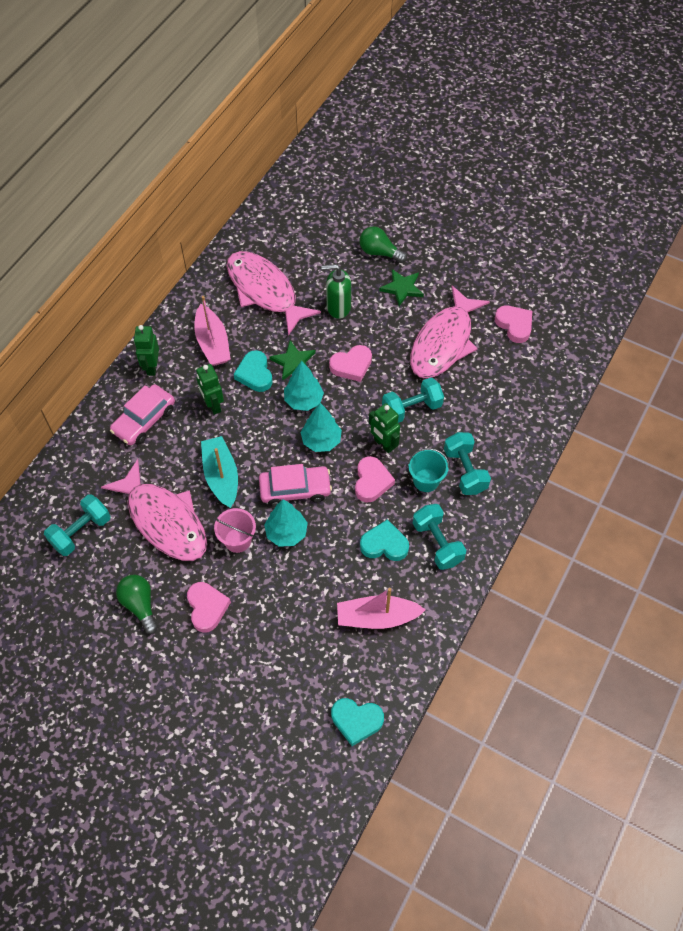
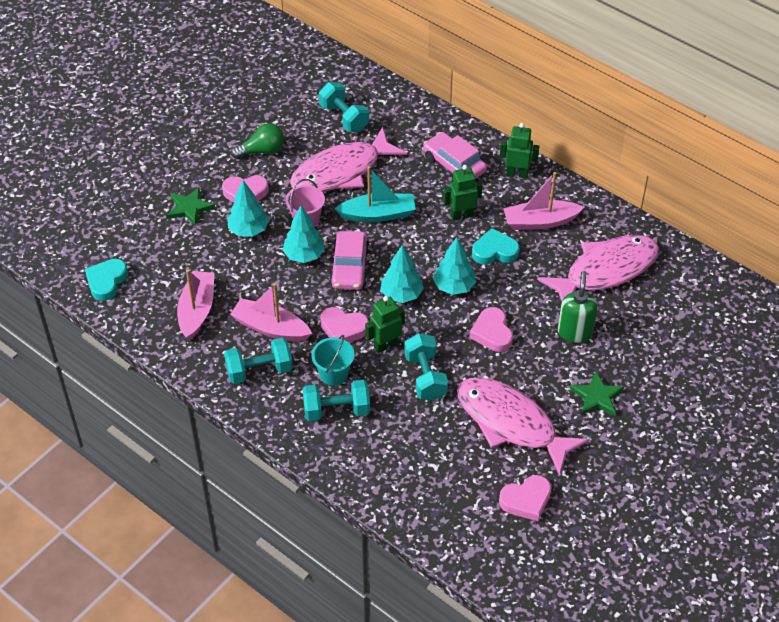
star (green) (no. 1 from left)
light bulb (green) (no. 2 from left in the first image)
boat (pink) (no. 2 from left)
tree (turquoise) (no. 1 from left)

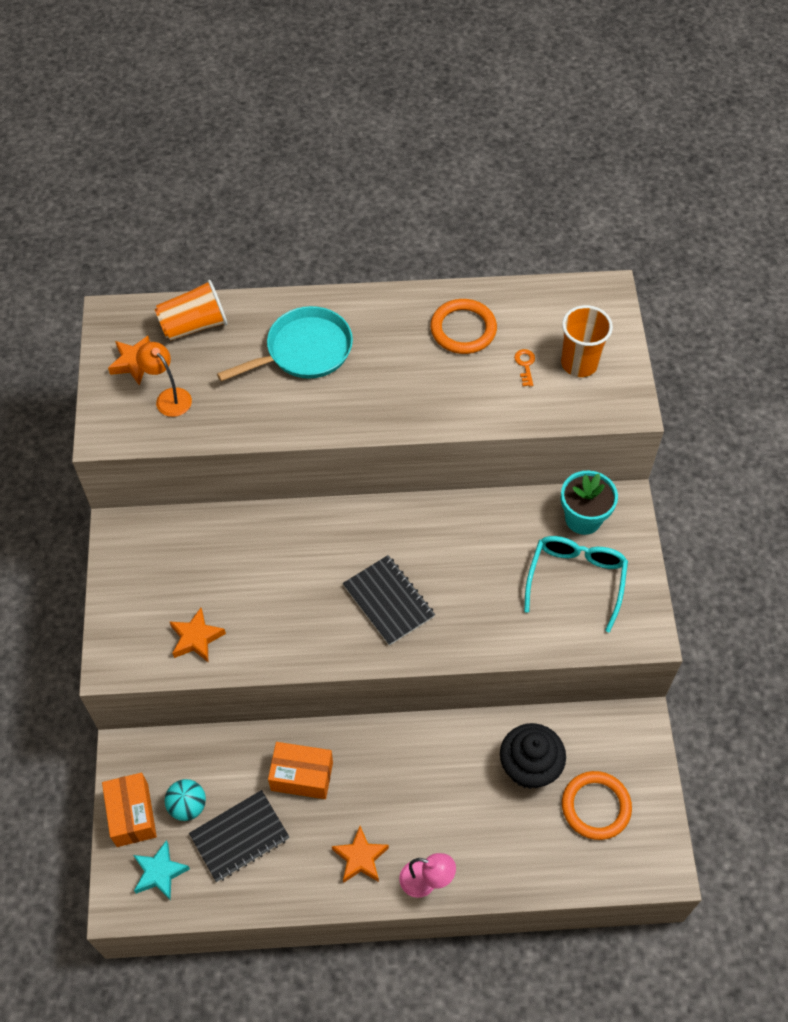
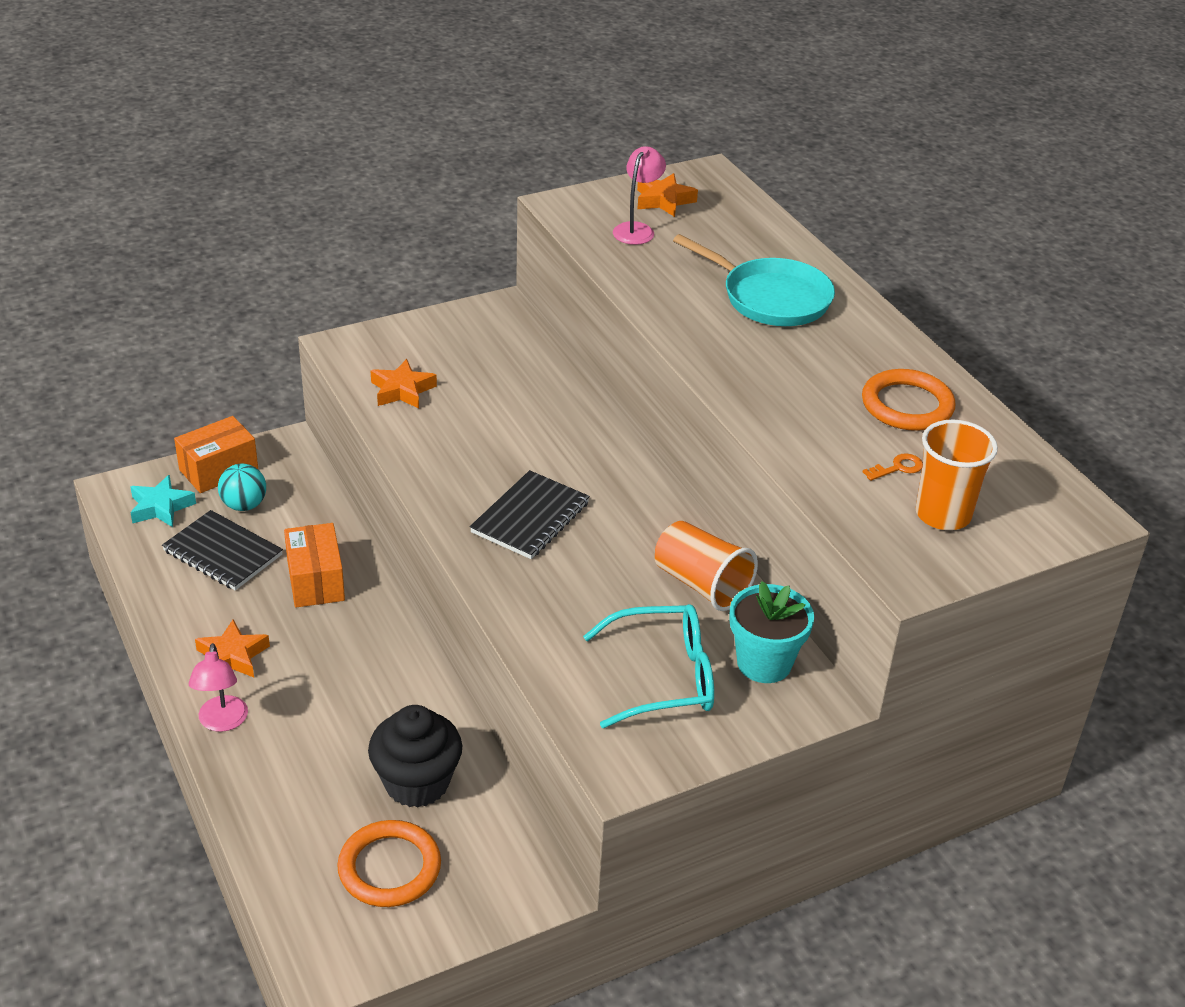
lamp (pink) (no. 2 from left)
cup (orange) (no. 1 from left)

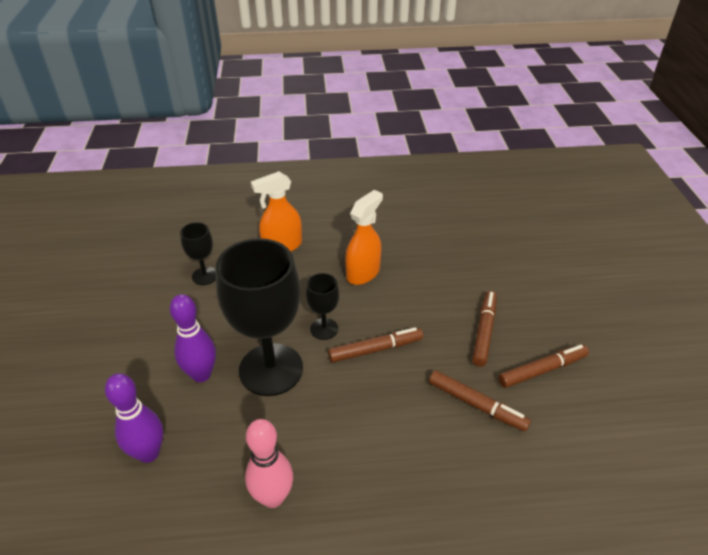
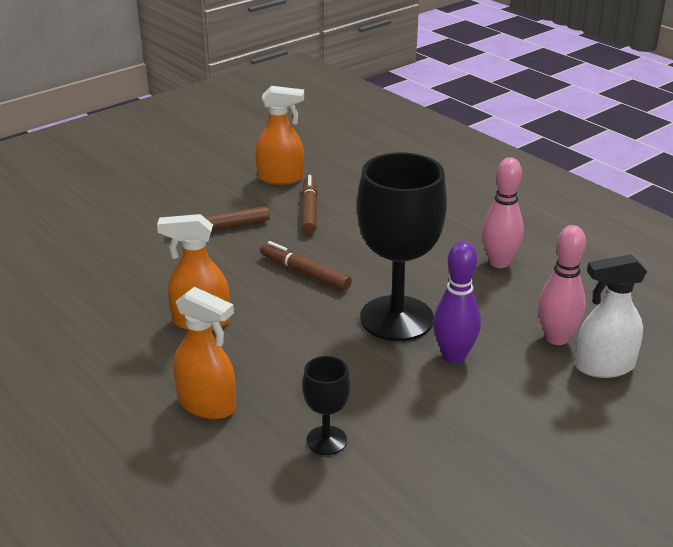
bowling pin (pink) (no. 2 from left)
goblet (black) (no. 3 from left in the first image)
marker (brown) (no. 4 from left in the first image)
spray bottle (orange) (no. 3 from left)
spray bottle (white)

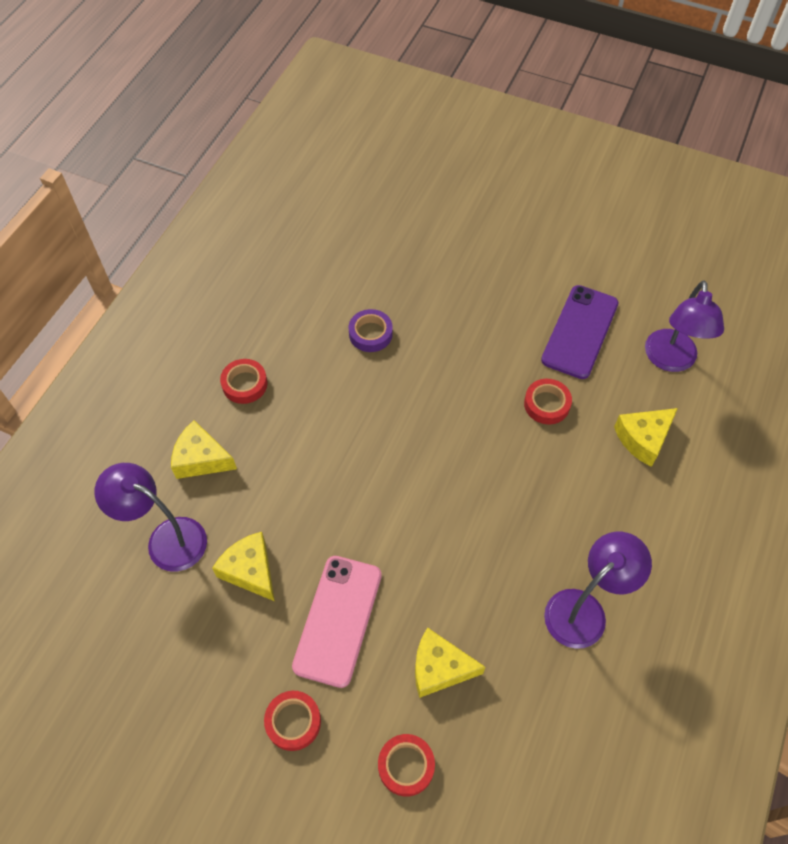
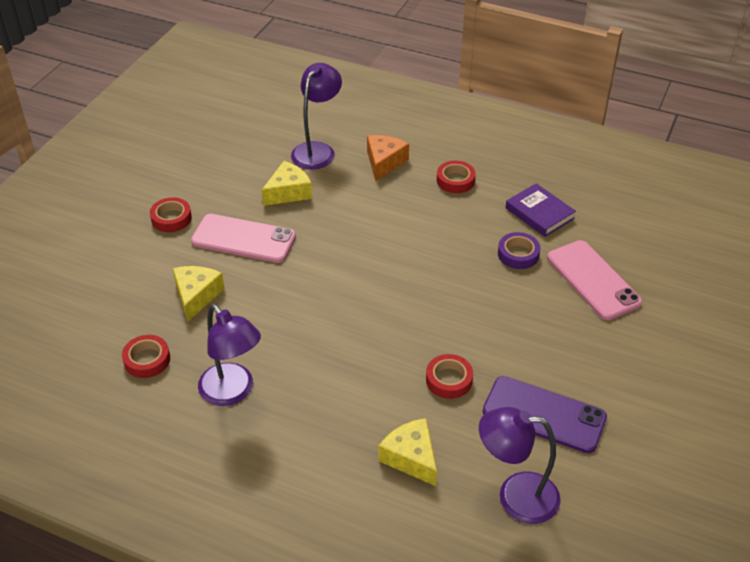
cheese (orange)
tape (red) (no. 1 from left)
book (purple)
phone (pink) (no. 2 from left)

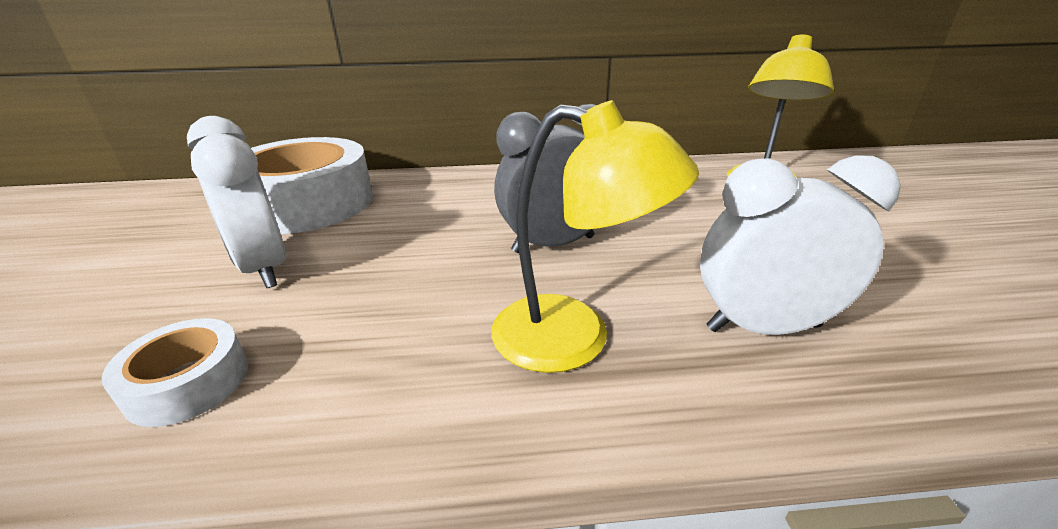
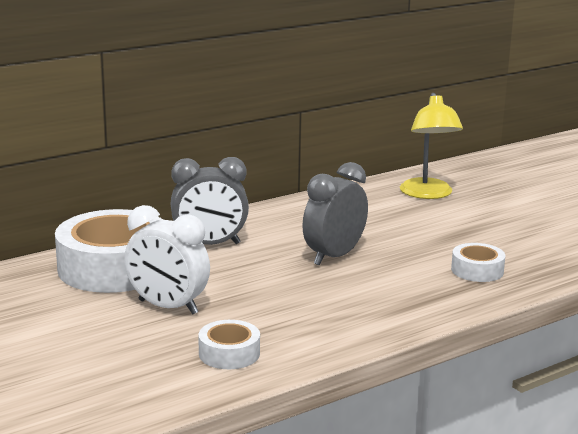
lamp (yellow) (no. 1 from left in the first image)
tape (white) (no. 3 from left)
clock (grey) (no. 1 from left)

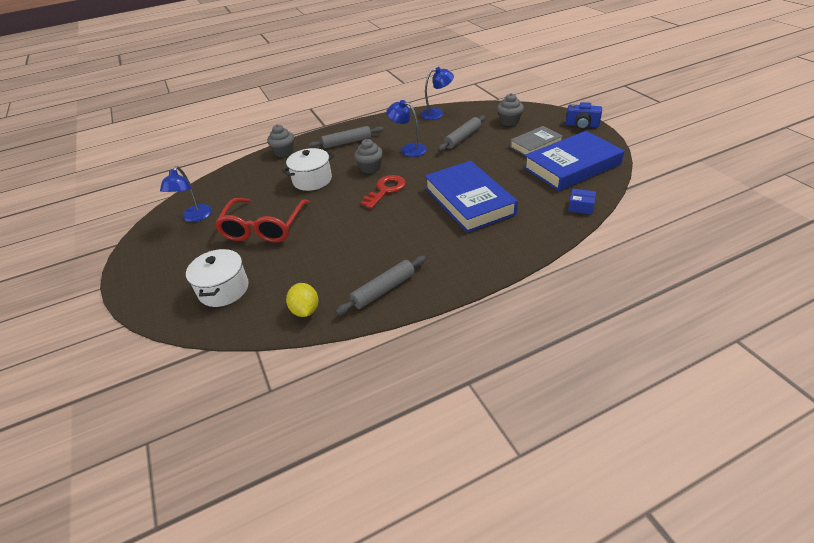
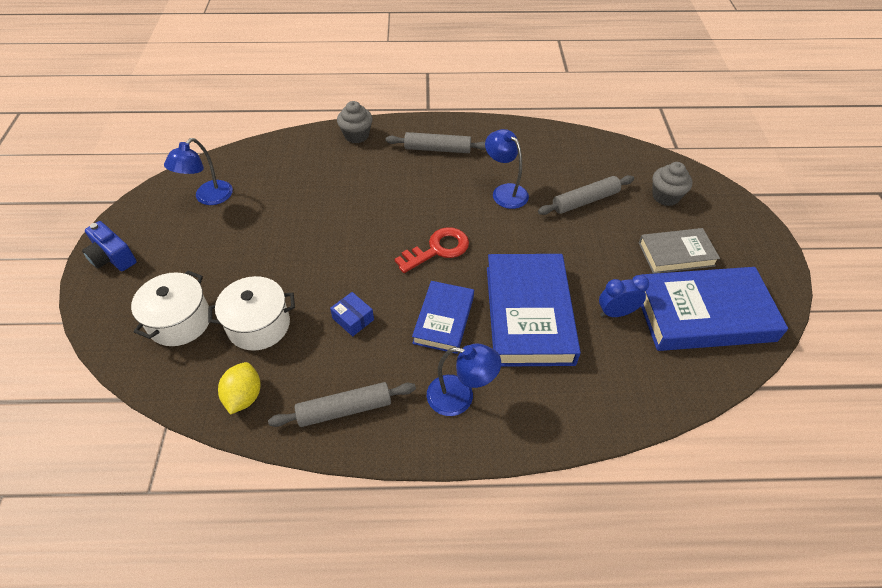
glasses (red)
pot (white) (no. 2 from left)
cupcake (grey) (no. 2 from left in the first image)
lamp (blue) (no. 2 from left)
camera (blue)
box (blue)
book (blue) (no. 1 from left)
clock (blue)

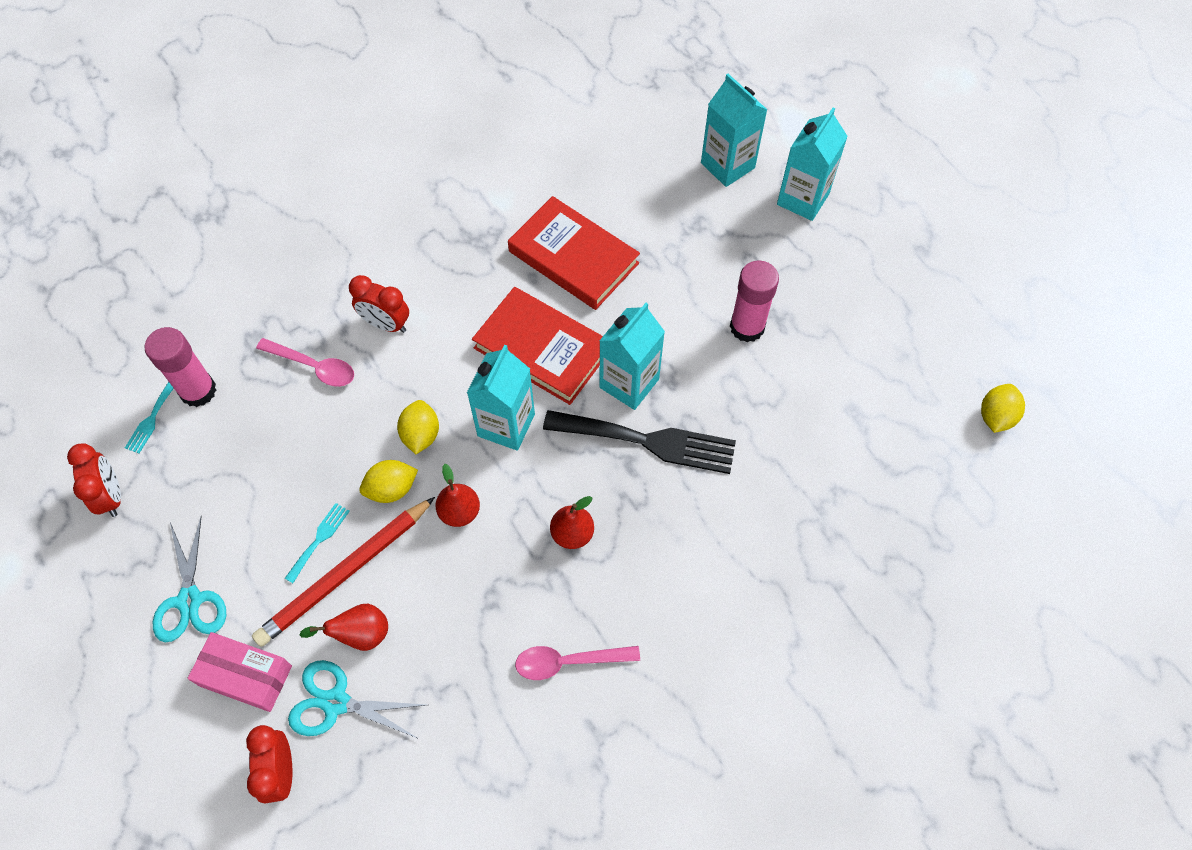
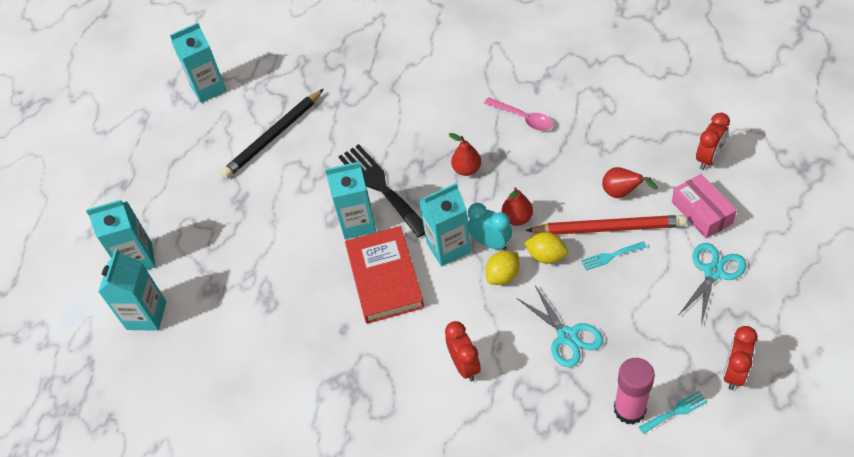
spoon (pink) (no. 1 from left in the first image)
scissors (turquoise) (no. 1 from left)
book (red) (no. 2 from left in the first image)
glue stick (pink) (no. 2 from left in the first image)
carton (turquoise) (no. 3 from left)
pencil (black)
clock (turquoise)

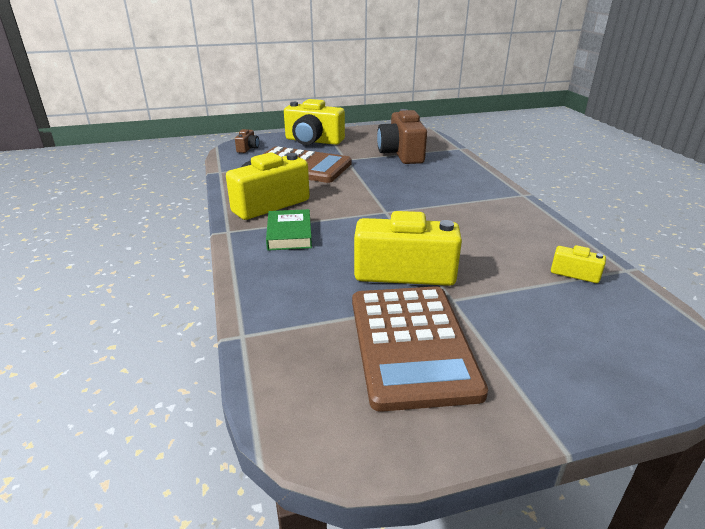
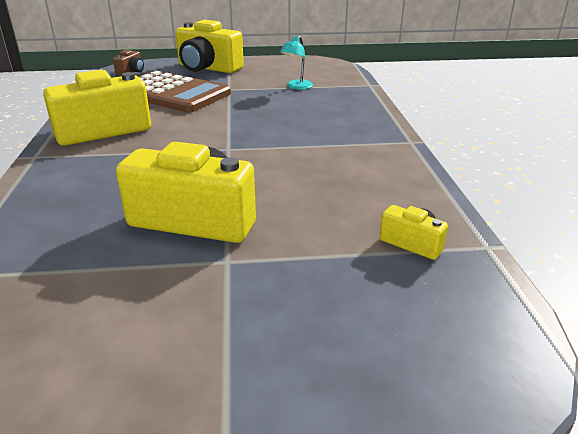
book (green)
calculator (brown) (no. 2 from left in the first image)
lamp (turquoise)

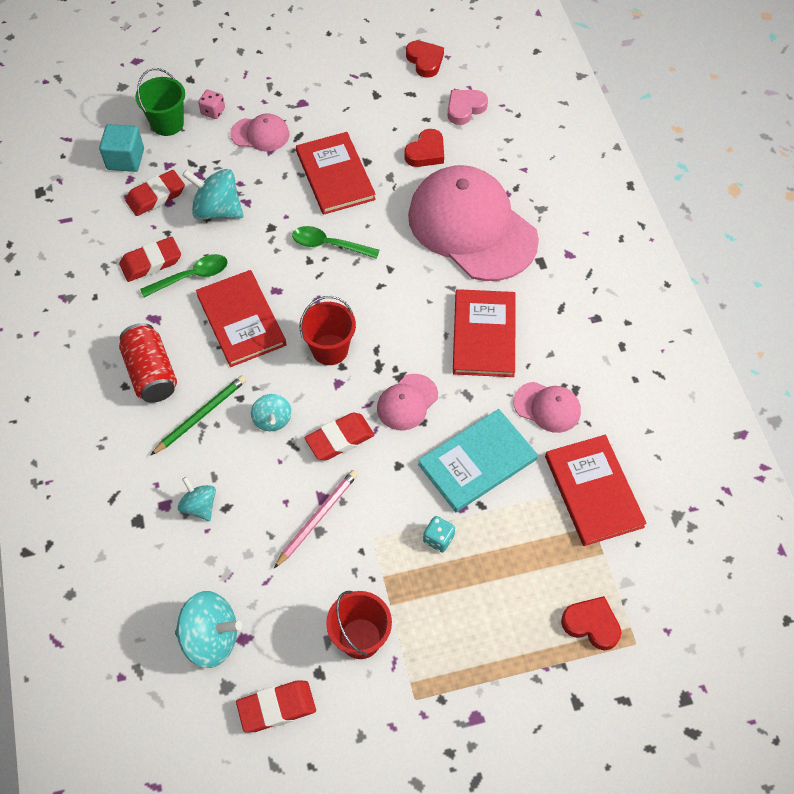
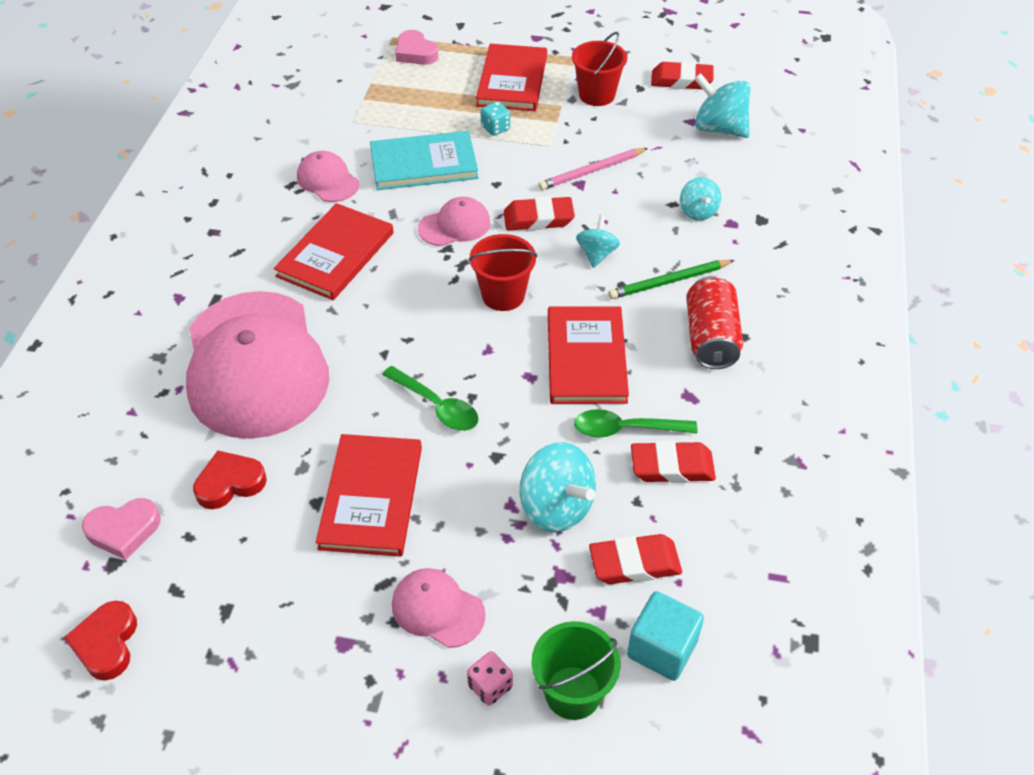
book (red) (no. 3 from left)
heart (pink) (no. 2 from left)

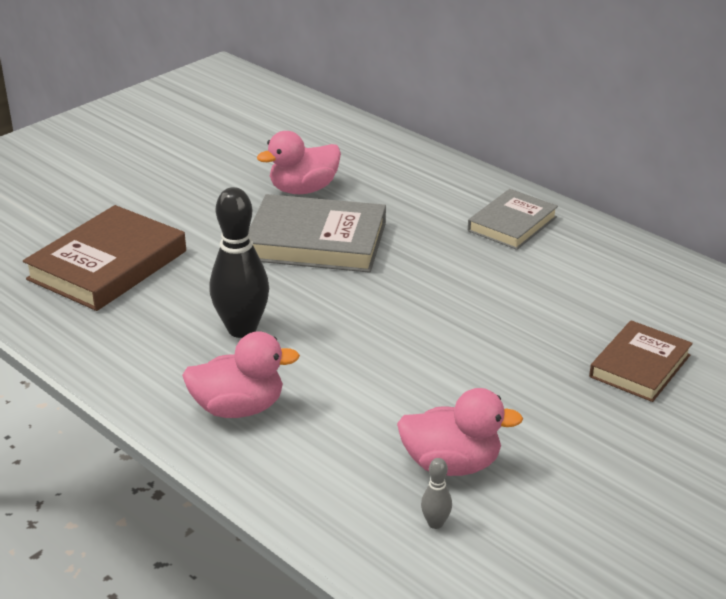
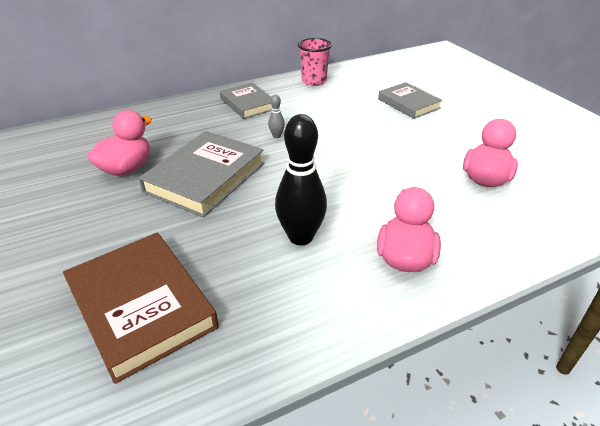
duck (pink) (no. 1 from left)
bowling pin (grey)
book (grey) (no. 3 from left)
cup (pink)

